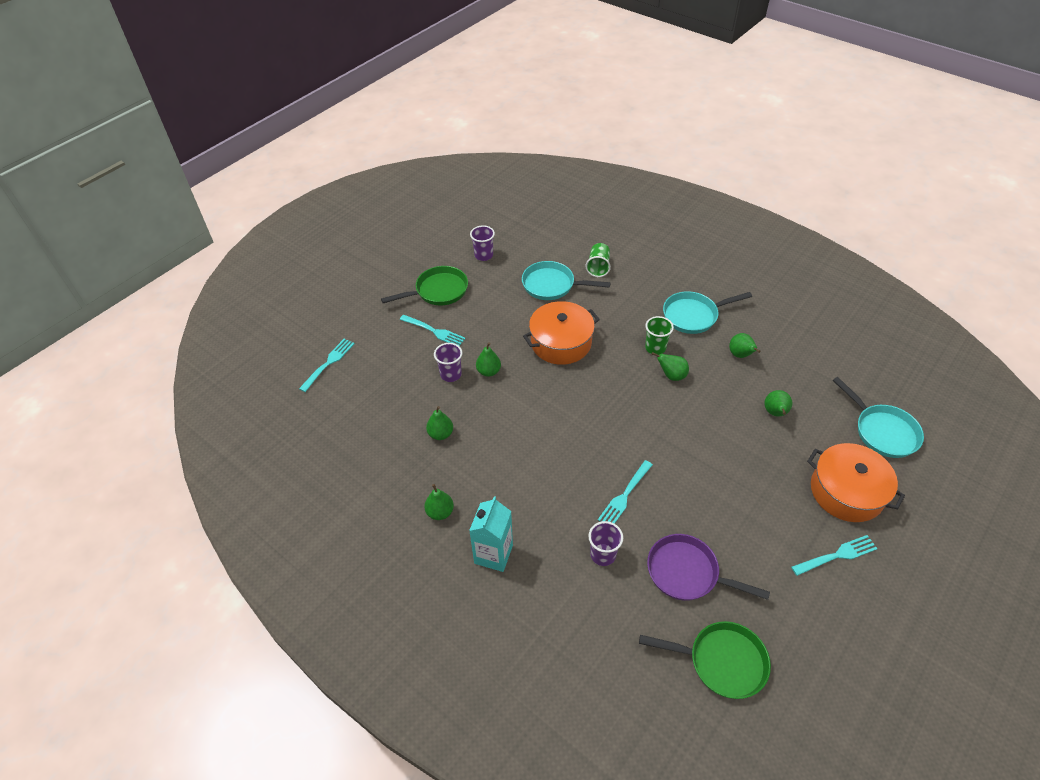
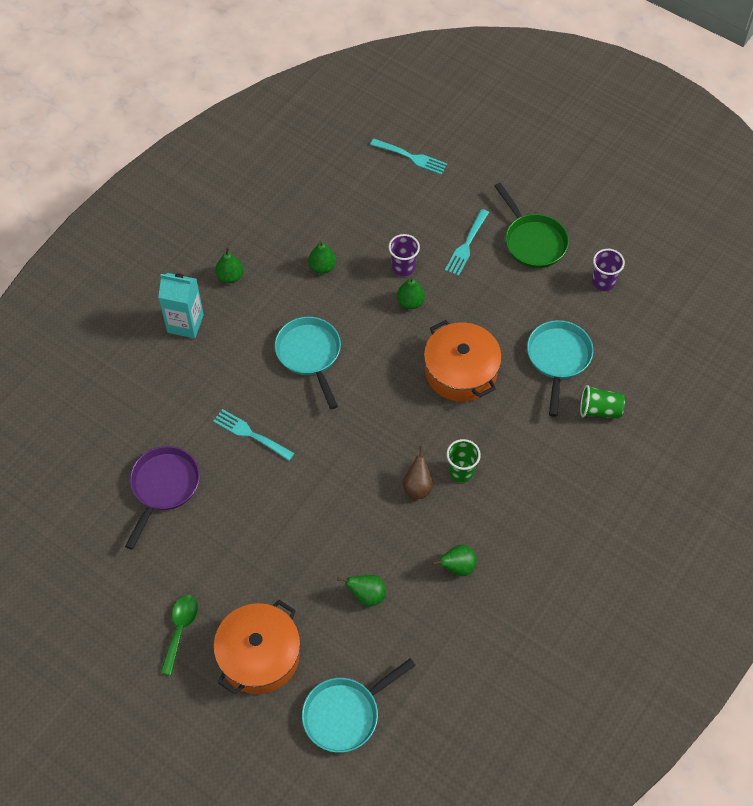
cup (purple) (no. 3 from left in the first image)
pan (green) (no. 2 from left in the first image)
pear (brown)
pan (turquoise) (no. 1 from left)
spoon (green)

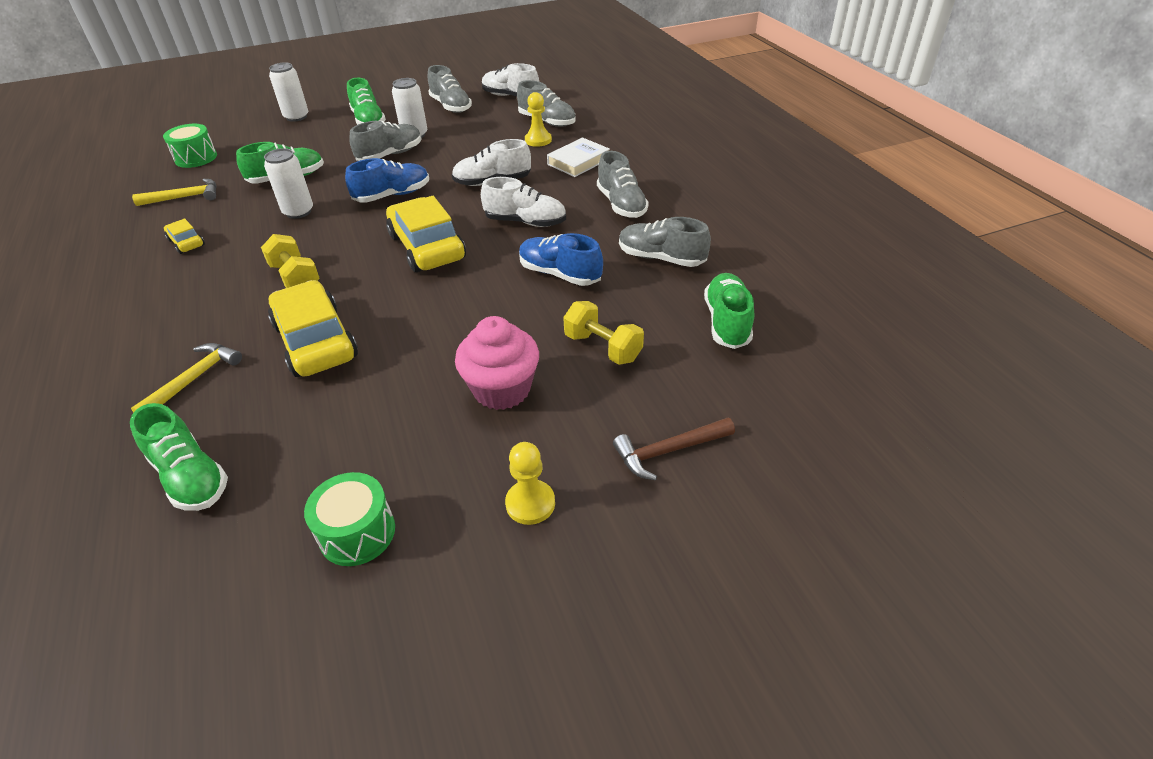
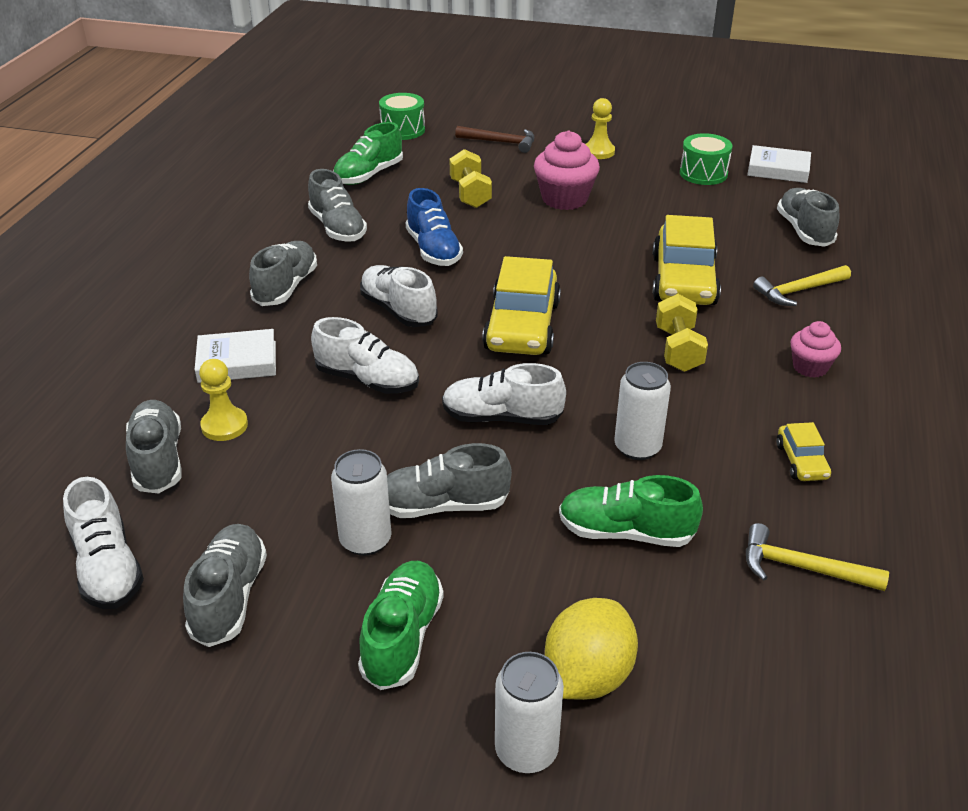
shoe (grey) (no. 6 from left)
drum (green) (no. 1 from left)
shoe (white) (no. 4 from left)
lemon (yellow)
book (white) (no. 2 from left)
cupcake (pink) (no. 2 from left)

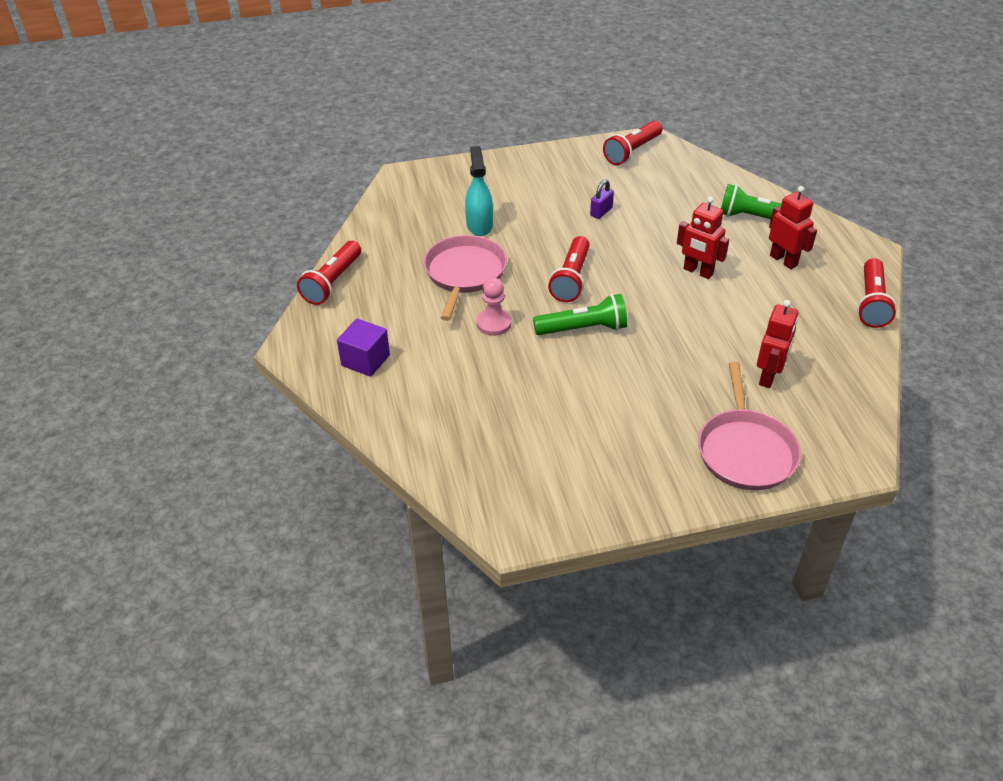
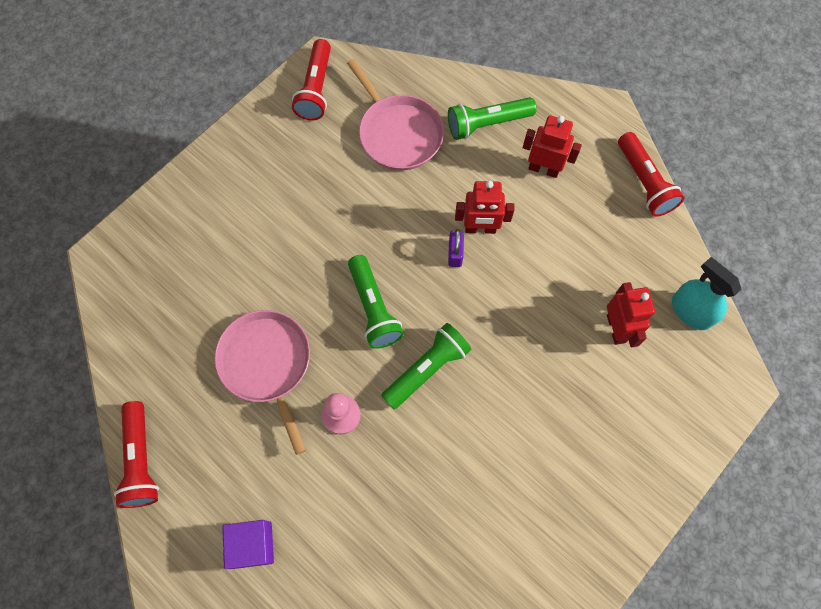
spray bottle (turquoise)
flashlight (green) (no. 1 from left)
padlock (purple)
pan (pink) (no. 2 from left)

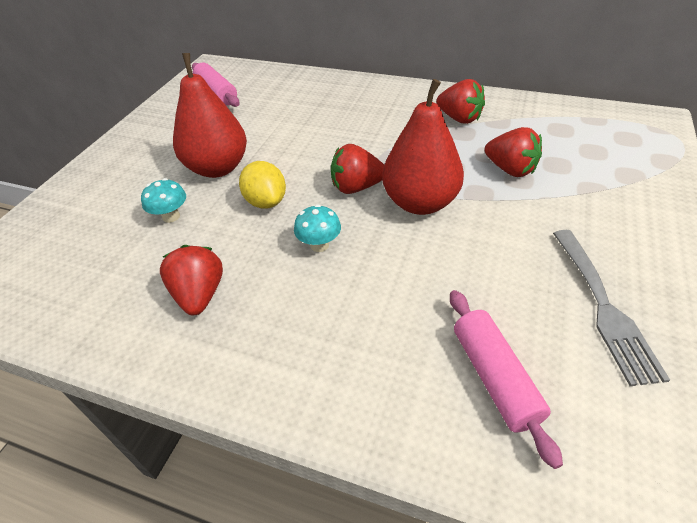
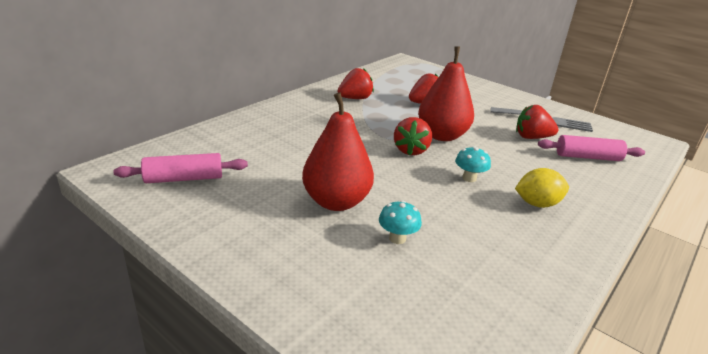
strawberry (red) (no. 4 from left)
lemon (yellow)

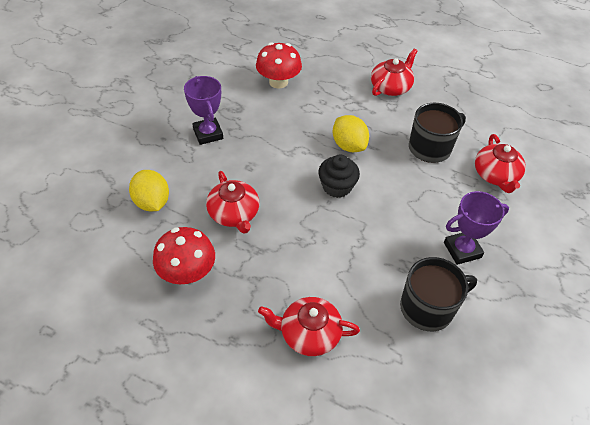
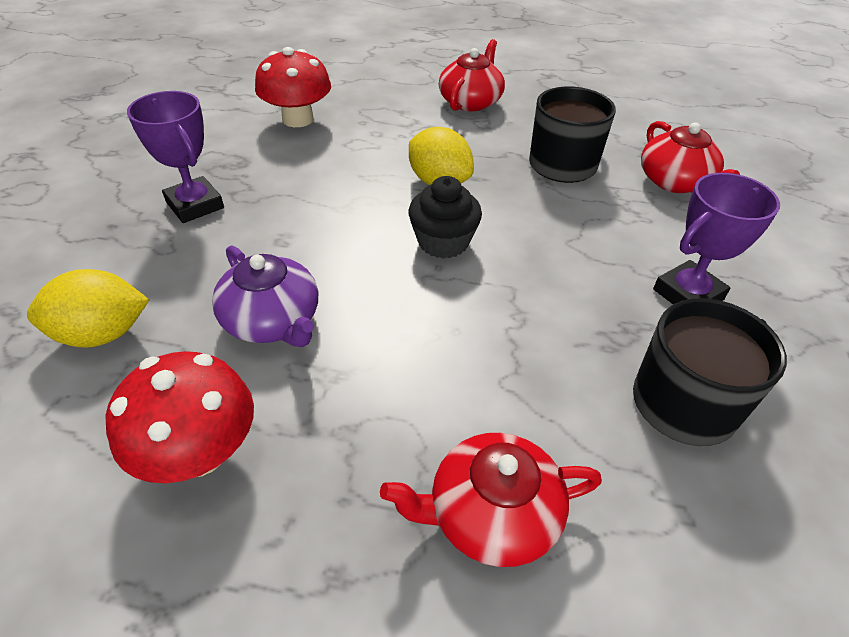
lemon (yellow) (no. 1 from left)
teapot (purple)

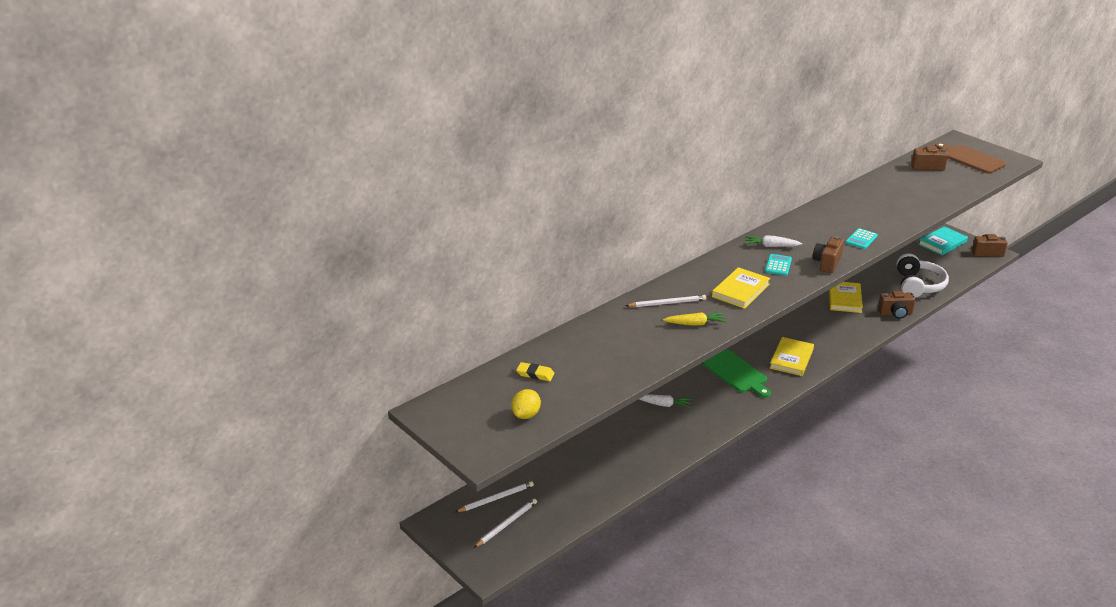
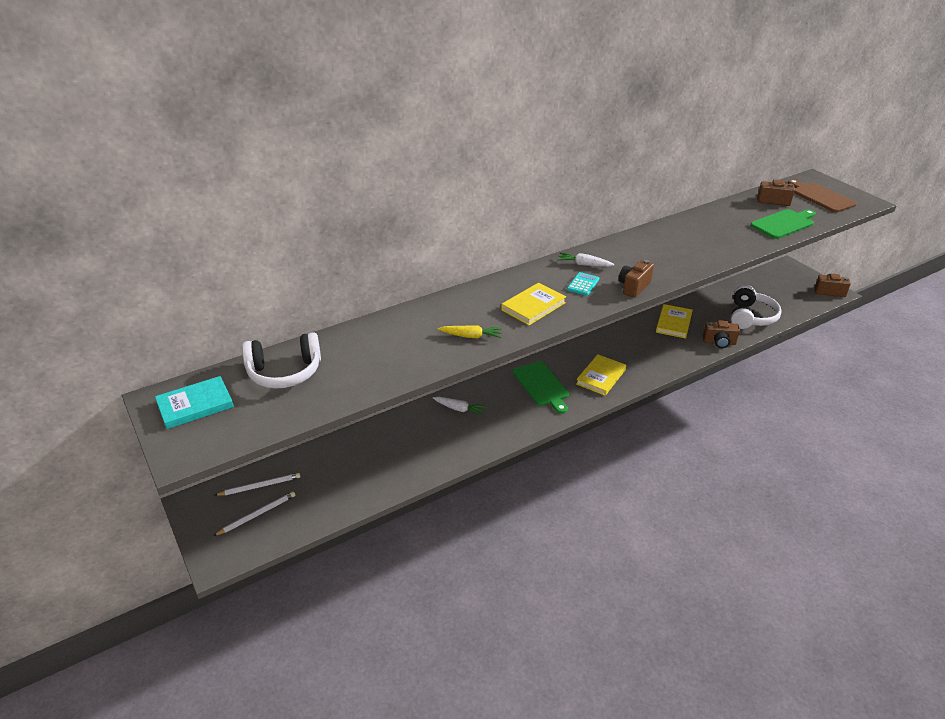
lemon (yellow)
headphones (white) (no. 1 from left)
pencil (white) (no. 3 from left in the first image)
calculator (turquoise) (no. 2 from left in the first image)
book (turquoise)
cutting board (green) (no. 2 from left)

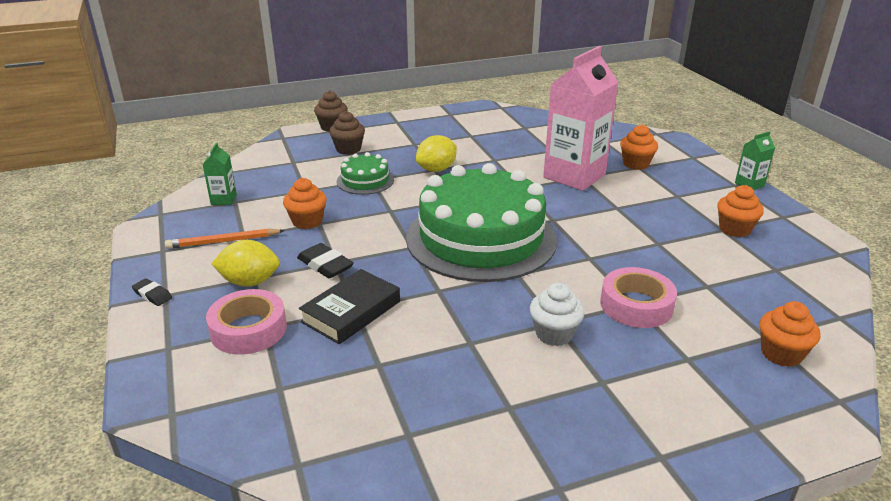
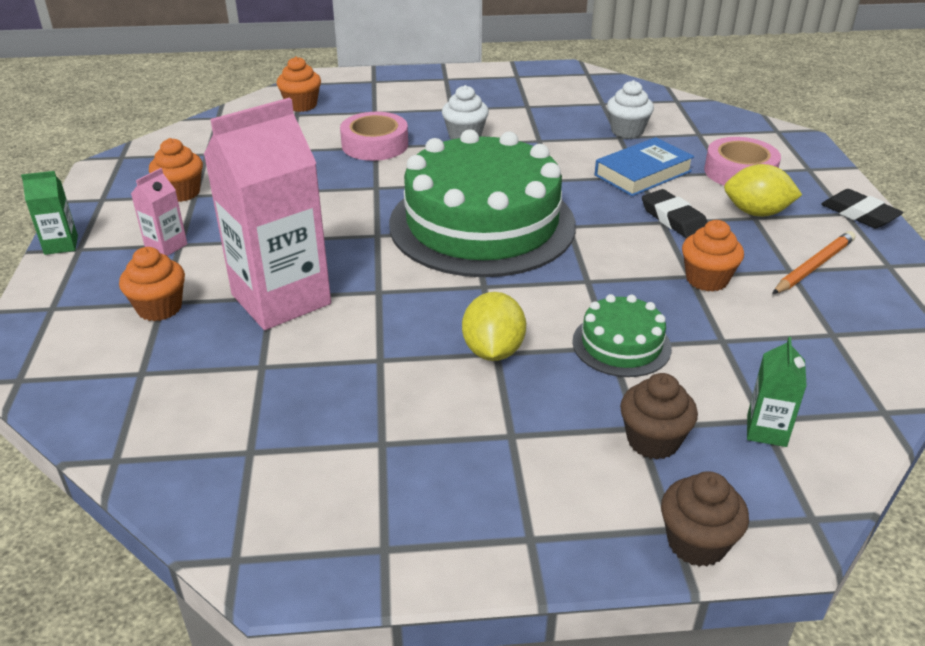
eraser (black) (no. 2 from left)
pencil (orange)
carton (green) (no. 2 from left)
book (blue)
lemon (yellow) (no. 1 from left)
carton (pink) (no. 1 from left)
cupcake (white) (no. 2 from left)

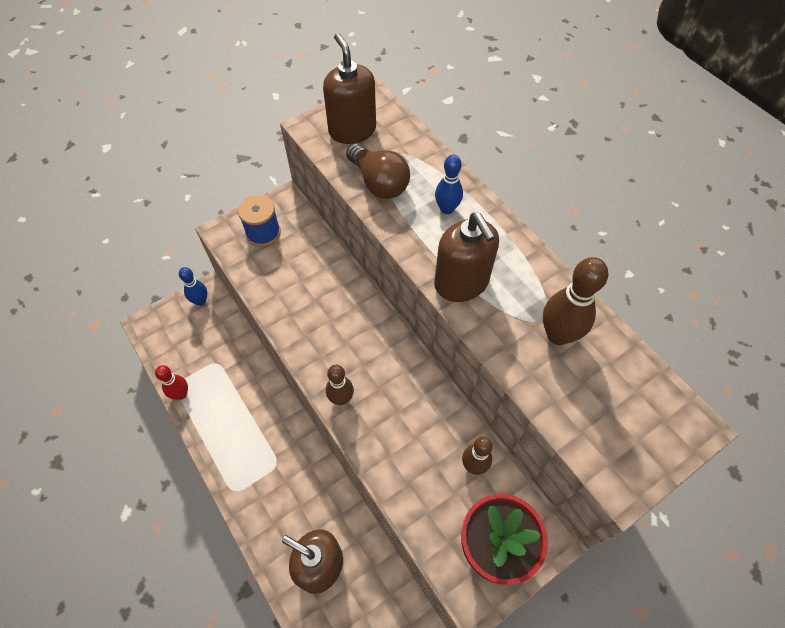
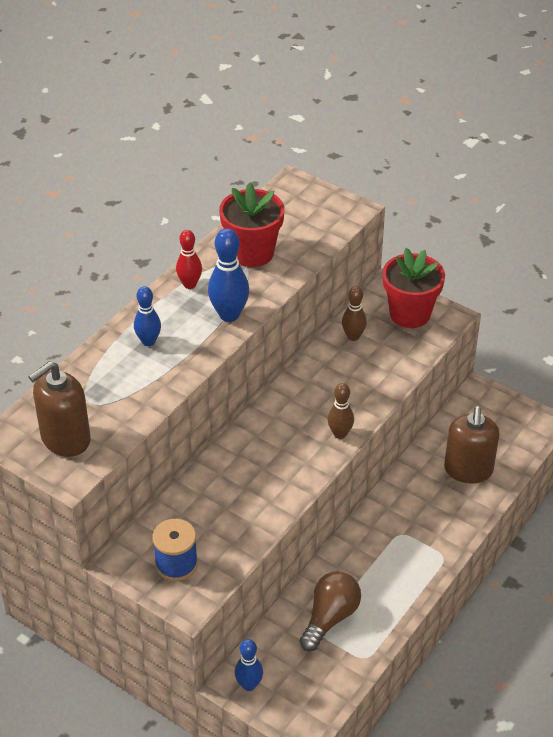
bowling pin (red)
light bulb (brown)
bowling pin (blue) (no. 2 from left)
flower pot (red) (no. 1 from left)

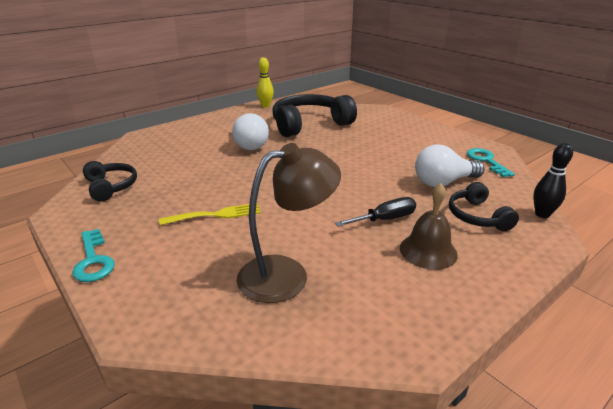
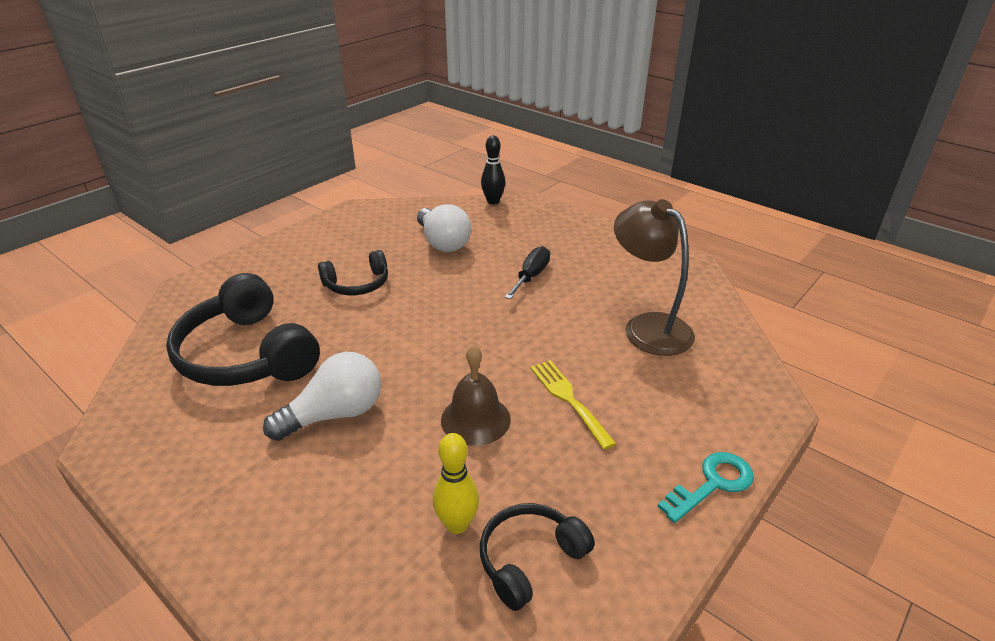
bowling pin (yellow)
screwdriver (black)
bell (brown)
headphones (black) (no. 2 from left)
key (turquoise) (no. 2 from left in the first image)

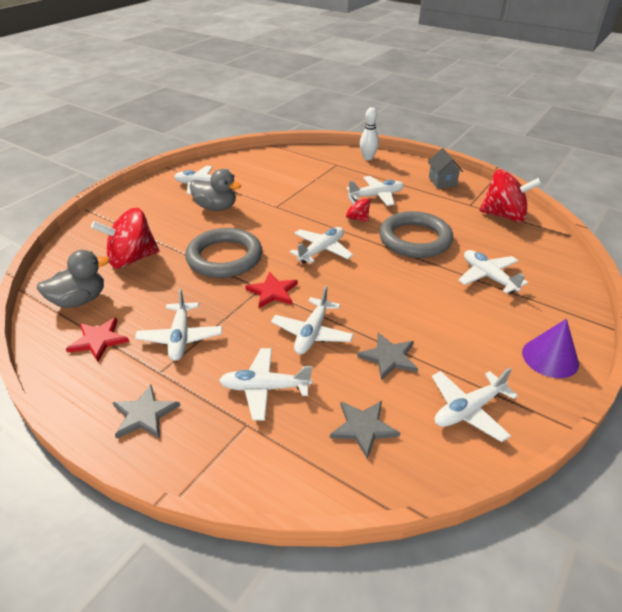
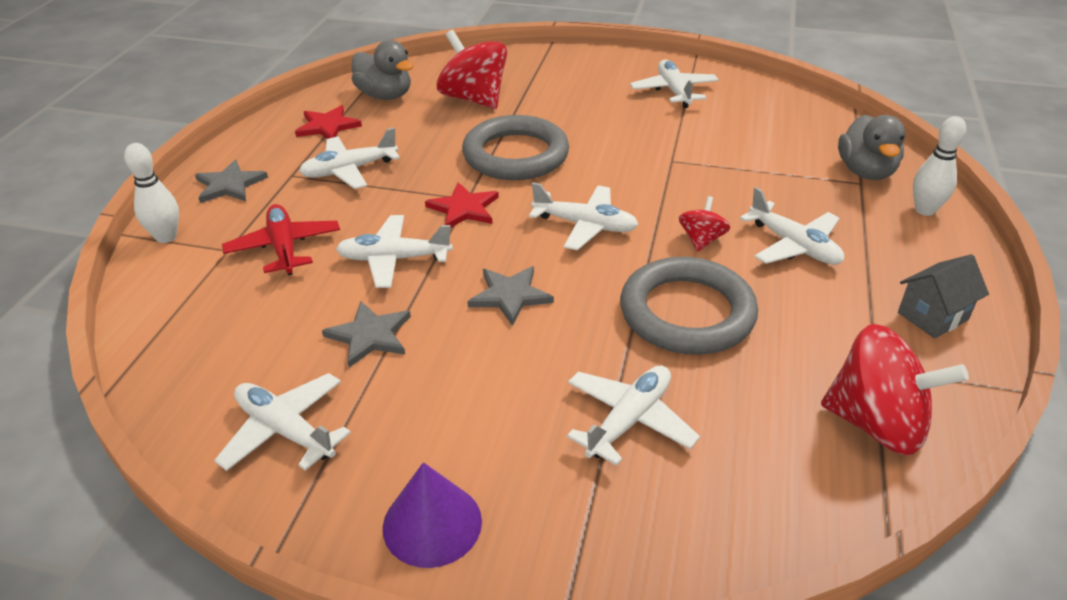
duck (grey) (no. 2 from left)
plane (red)
star (grey) (no. 3 from left)
spinning top (red) (no. 3 from left)
bowling pin (white) (no. 1 from left)

